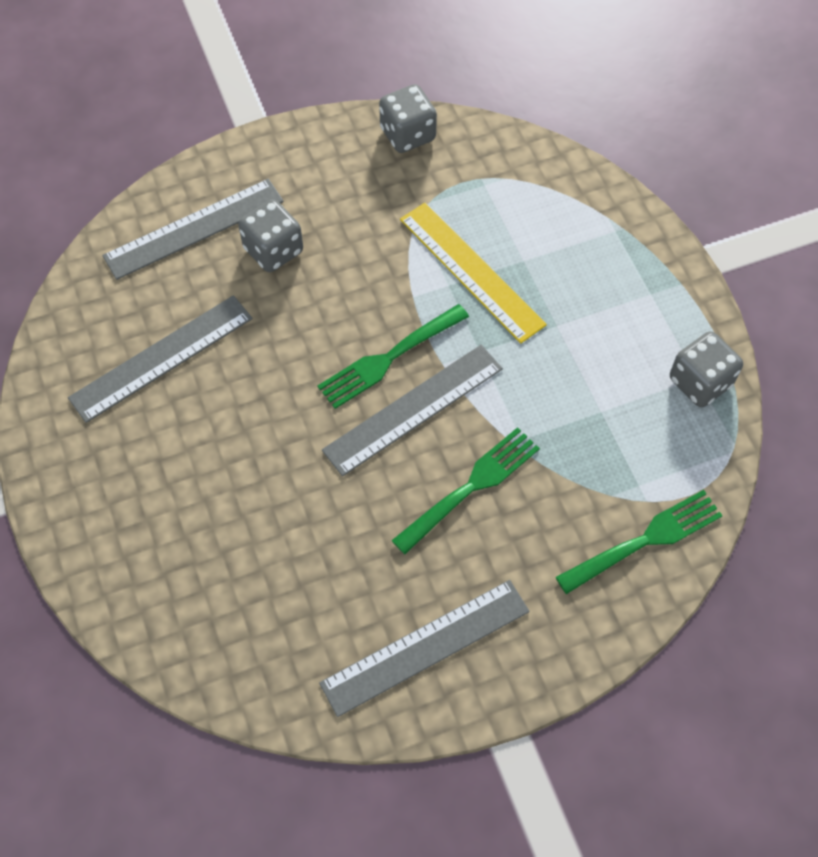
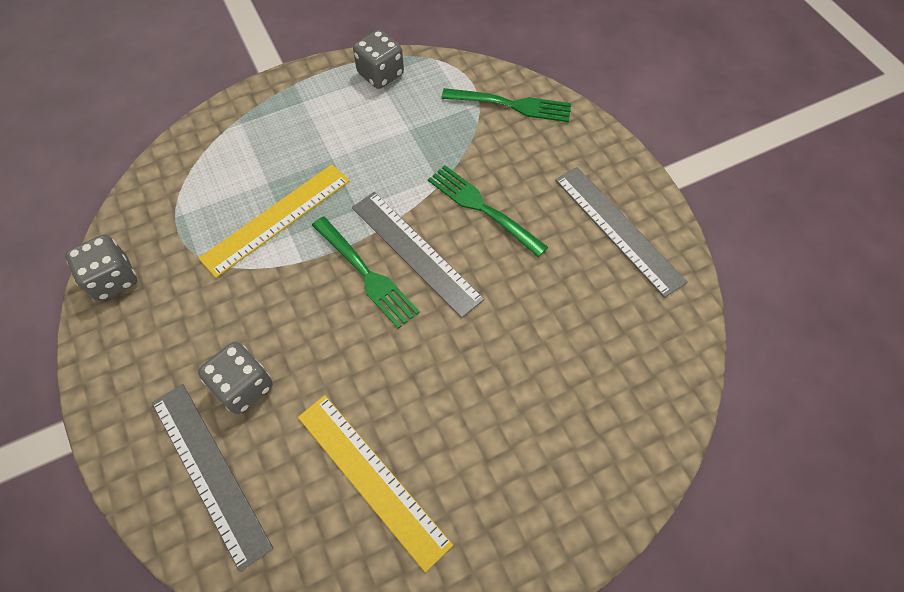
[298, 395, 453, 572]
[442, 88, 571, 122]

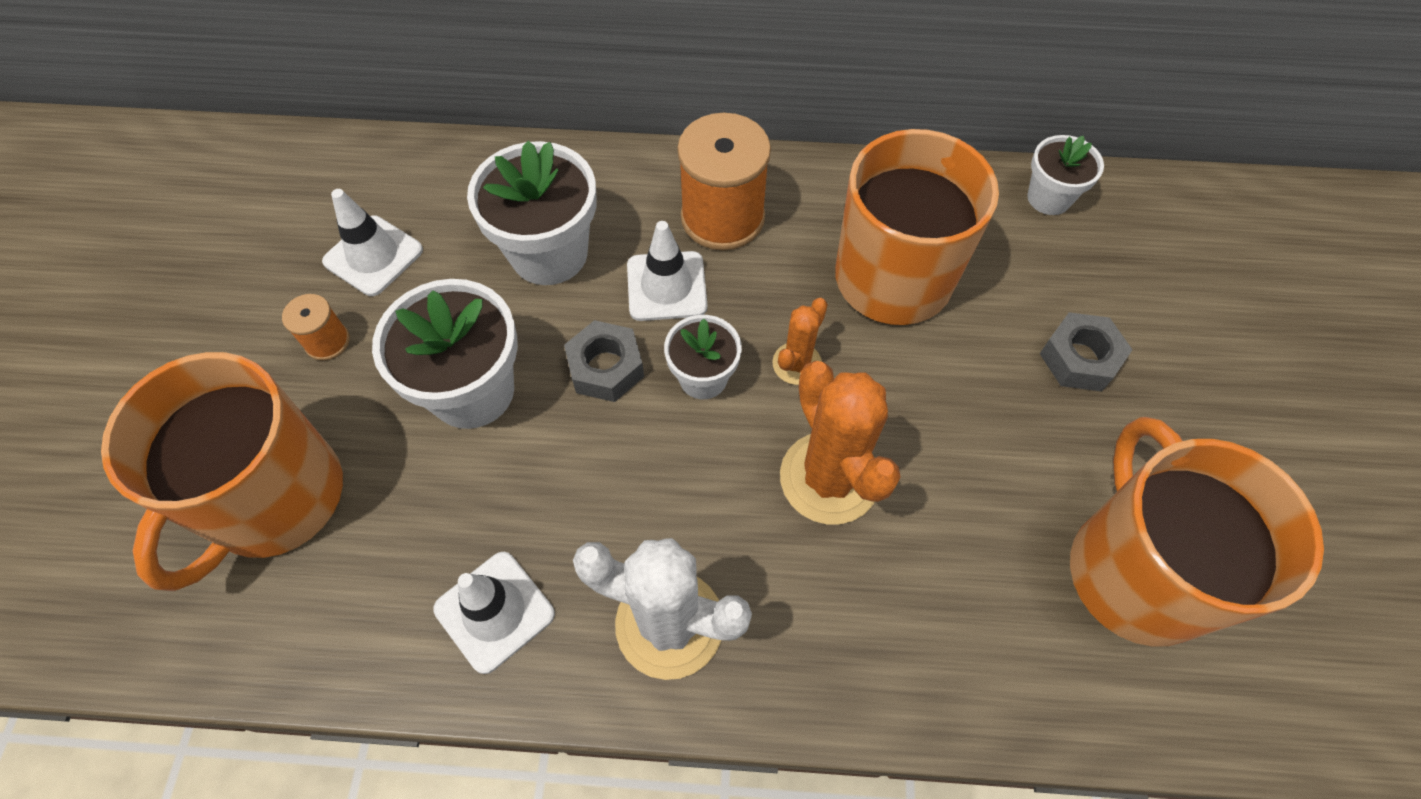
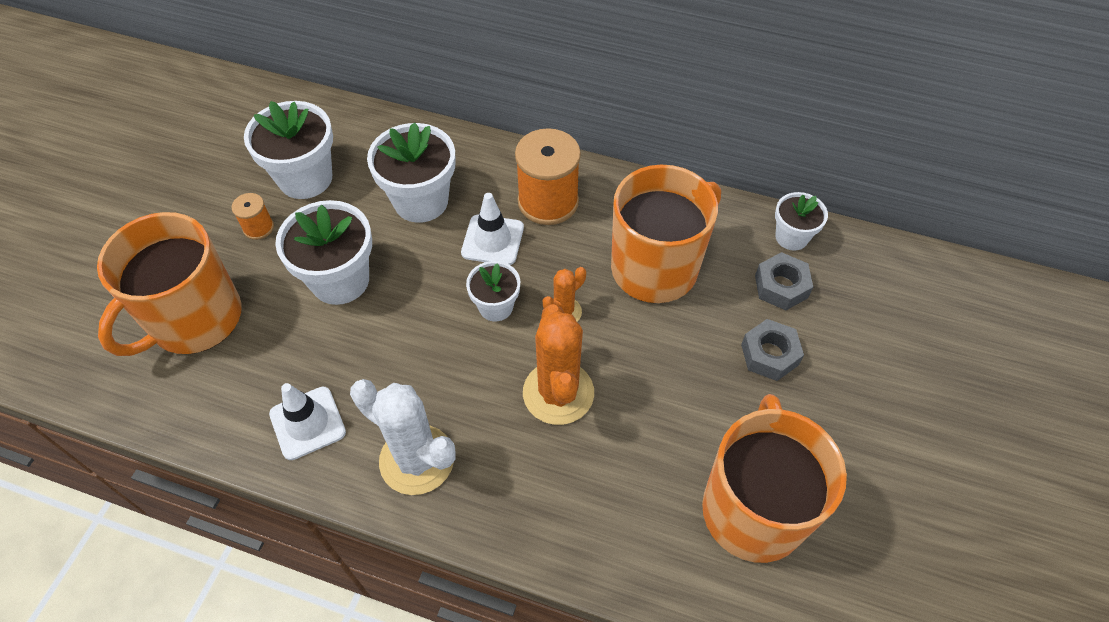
[244, 101, 333, 199]
[755, 252, 813, 310]

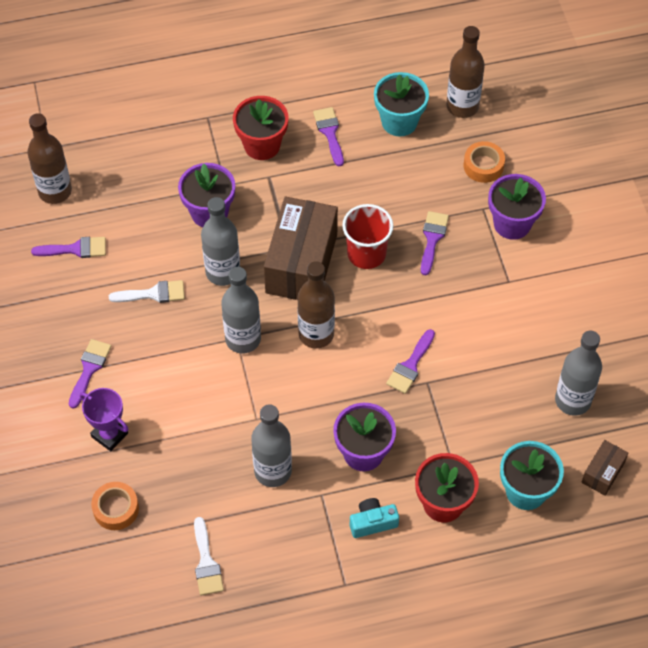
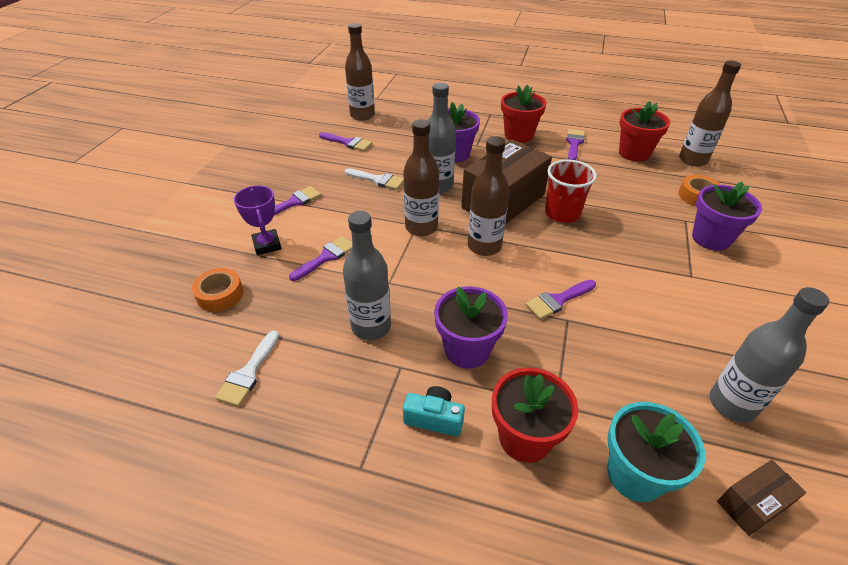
[403, 119, 439, 236]
[619, 101, 670, 162]
[289, 236, 352, 281]

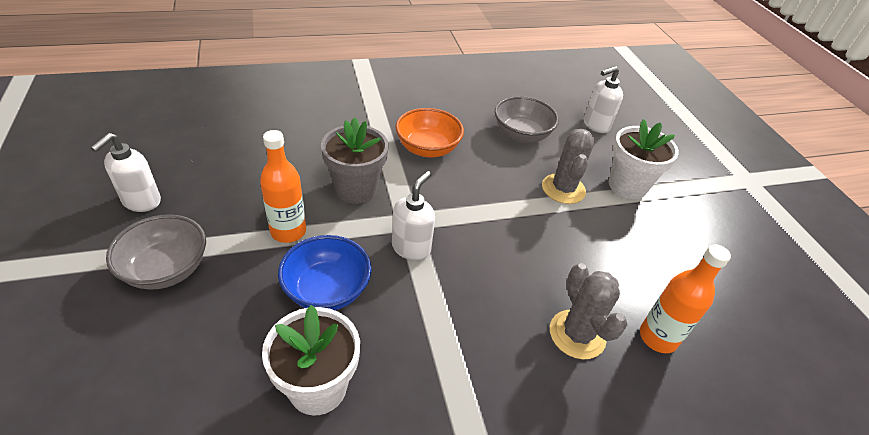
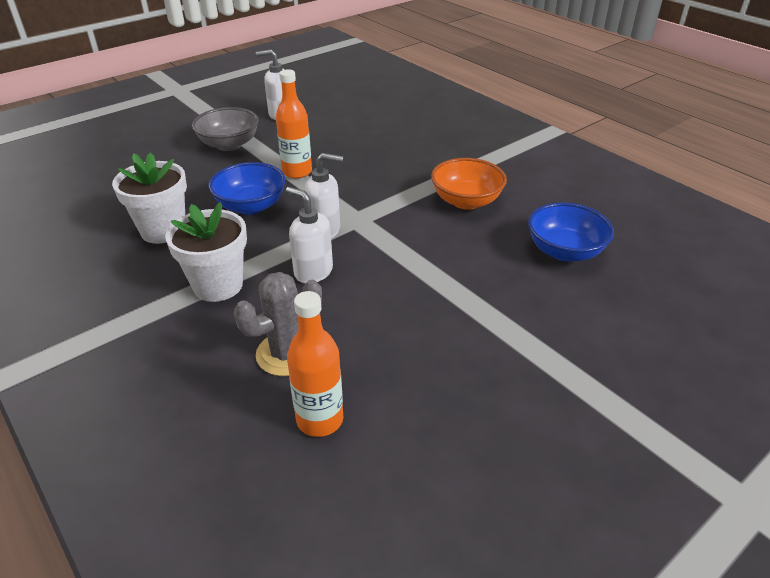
[321, 118, 389, 204] (first image)
[528, 203, 614, 262]
[542, 129, 595, 204] (first image)
[286, 187, 333, 283]
[165, 202, 247, 302]

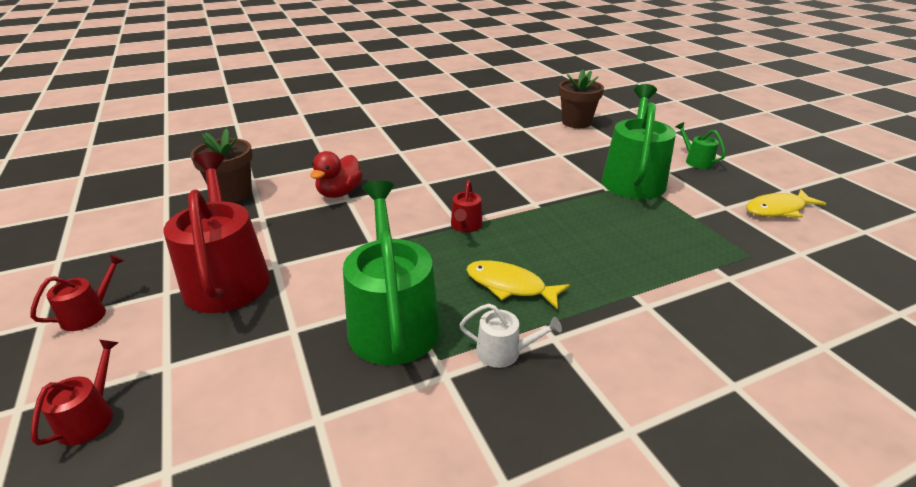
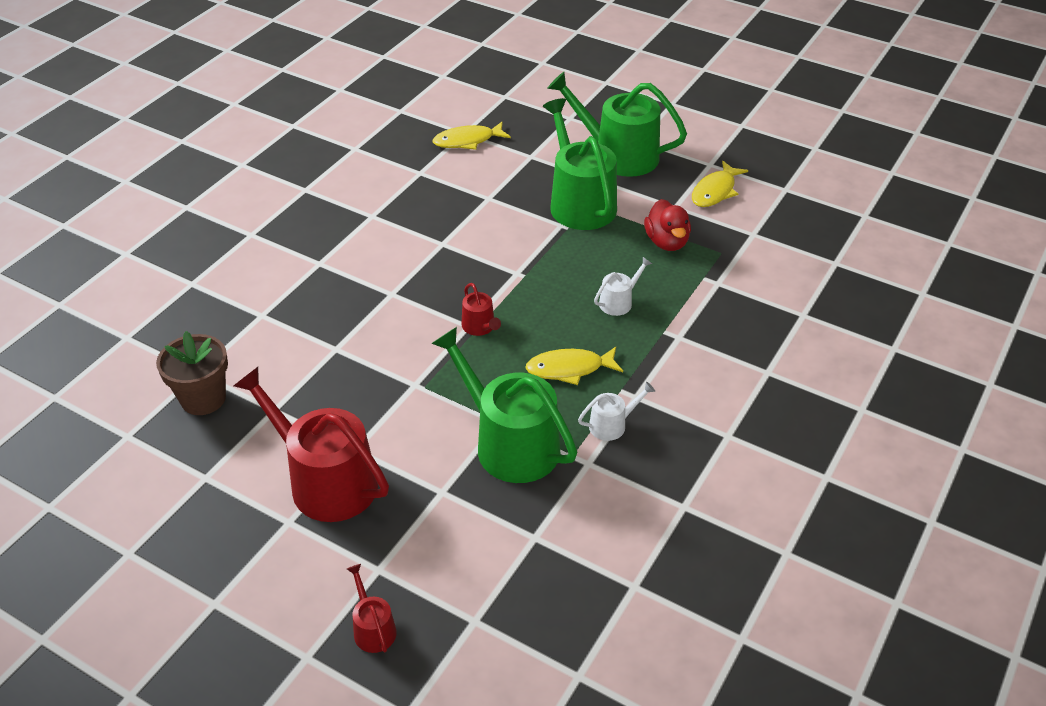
[30, 254, 125, 331] (first image)
[644, 199, 691, 251]
[433, 122, 511, 150]
[547, 72, 687, 177]
[594, 257, 652, 316]

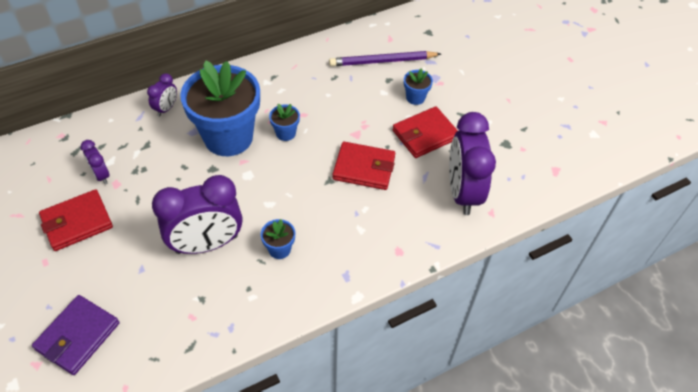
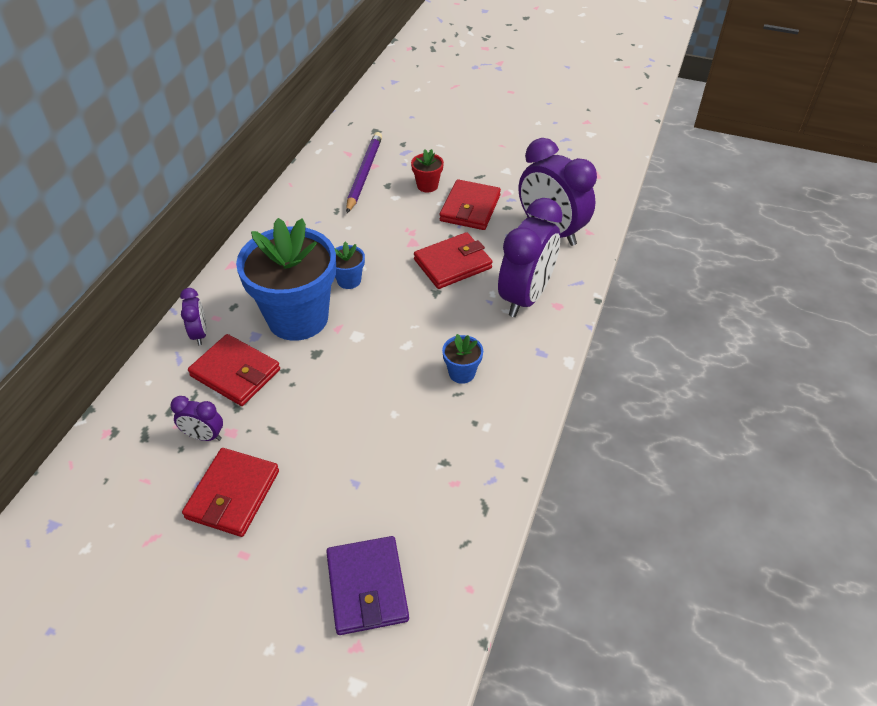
[498, 198, 563, 317]
[346, 132, 382, 213]
[411, 149, 444, 192]
[188, 334, 280, 406]

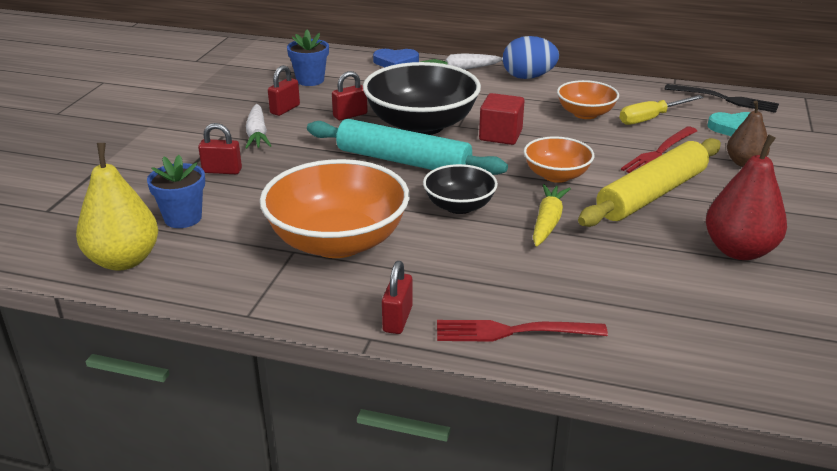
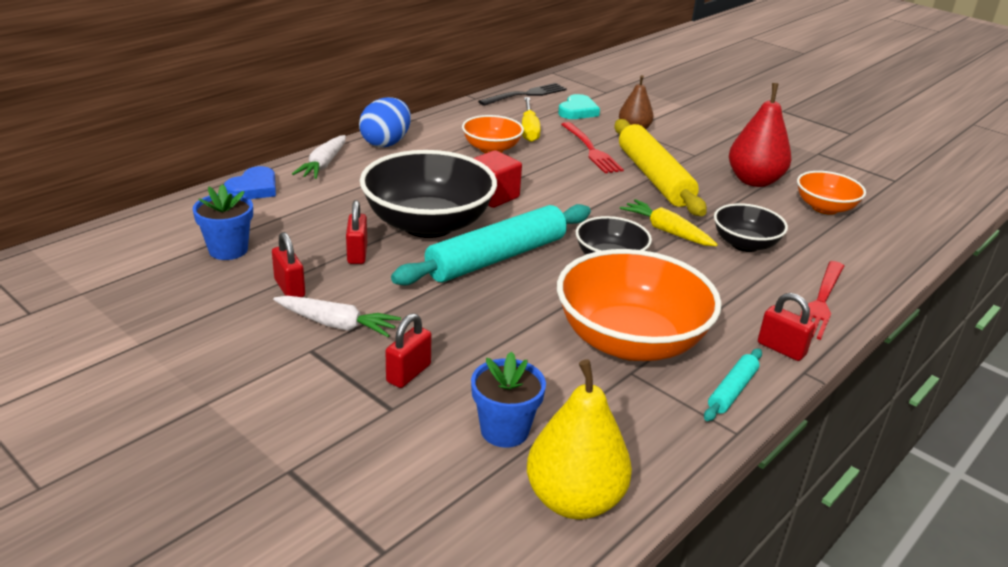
[797, 171, 866, 215]
[704, 349, 762, 421]
[714, 203, 788, 252]

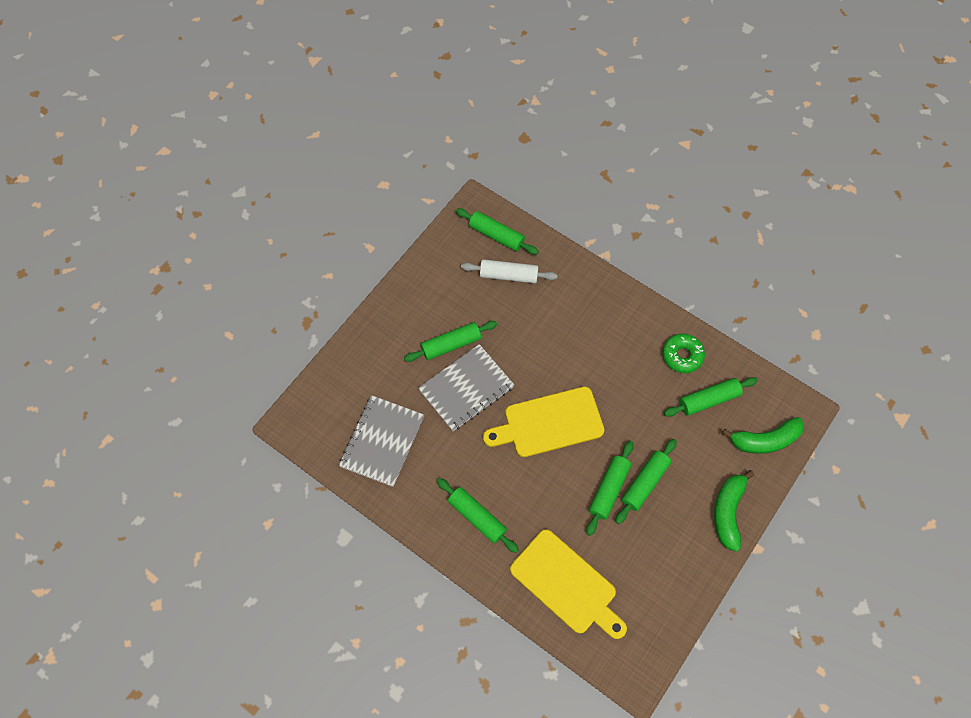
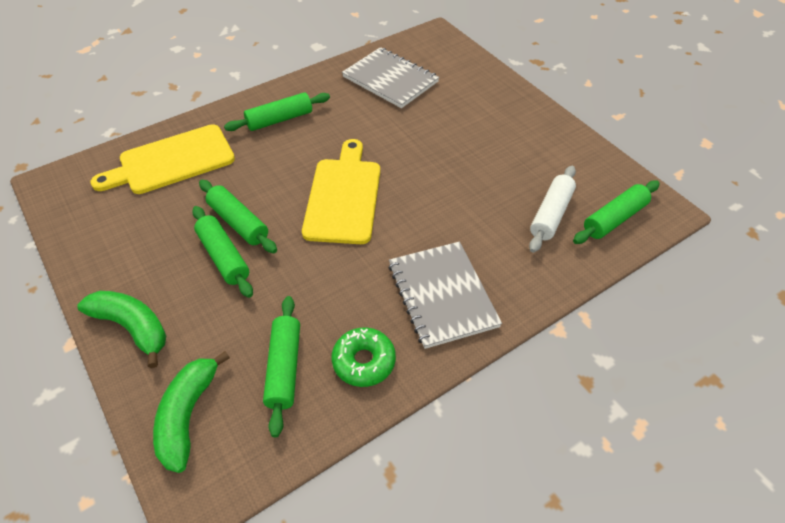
[404, 321, 497, 362] (first image)
[389, 241, 502, 349]

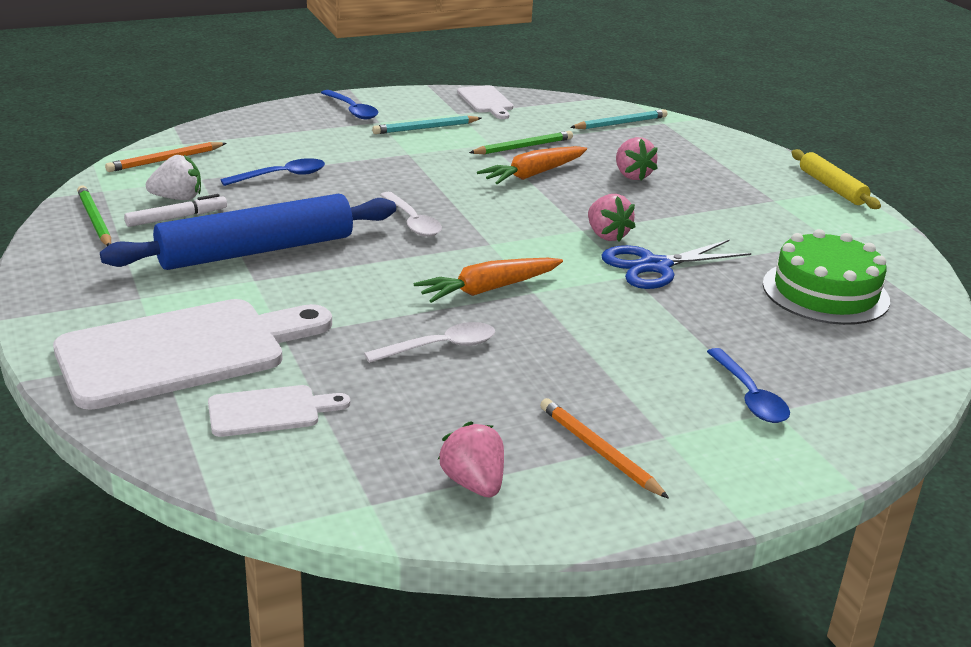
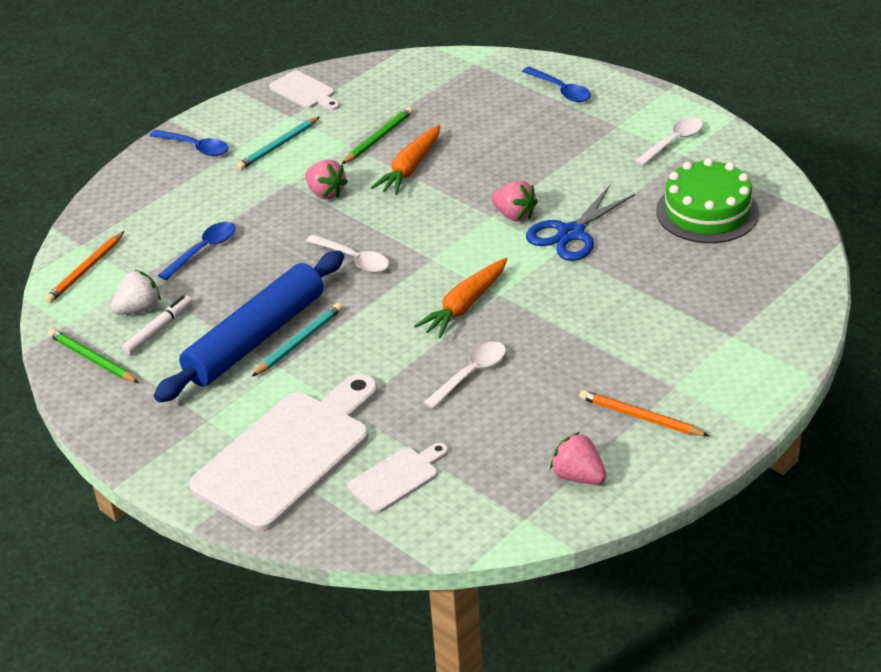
[252, 303, 343, 376]
[305, 160, 348, 199]
[522, 67, 591, 102]
[791, 149, 881, 209] (first image)
[634, 117, 704, 166]

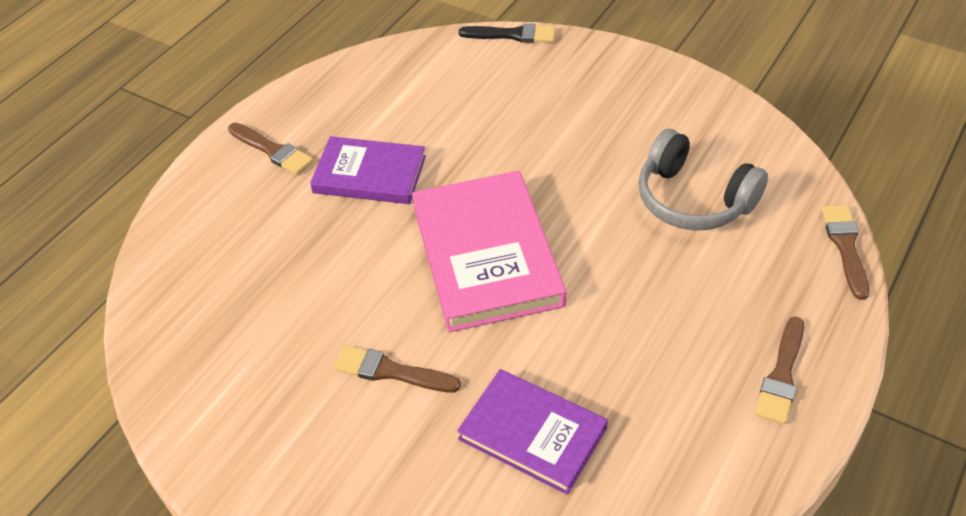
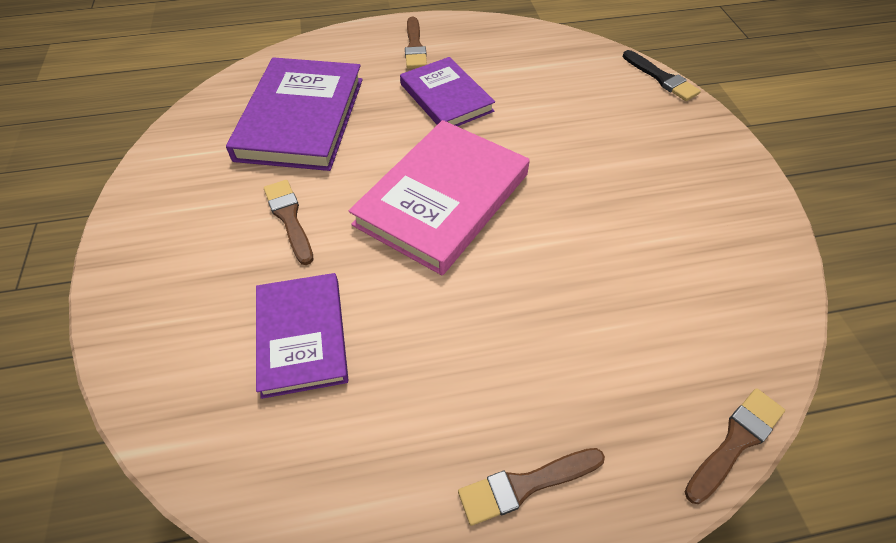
[638, 129, 768, 230] (first image)
[226, 57, 363, 171]

